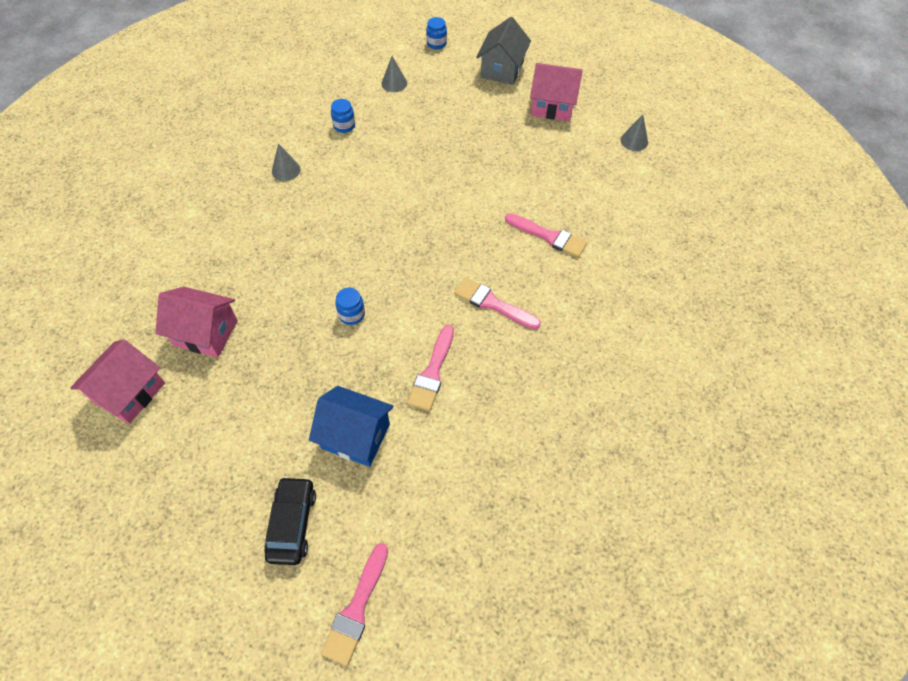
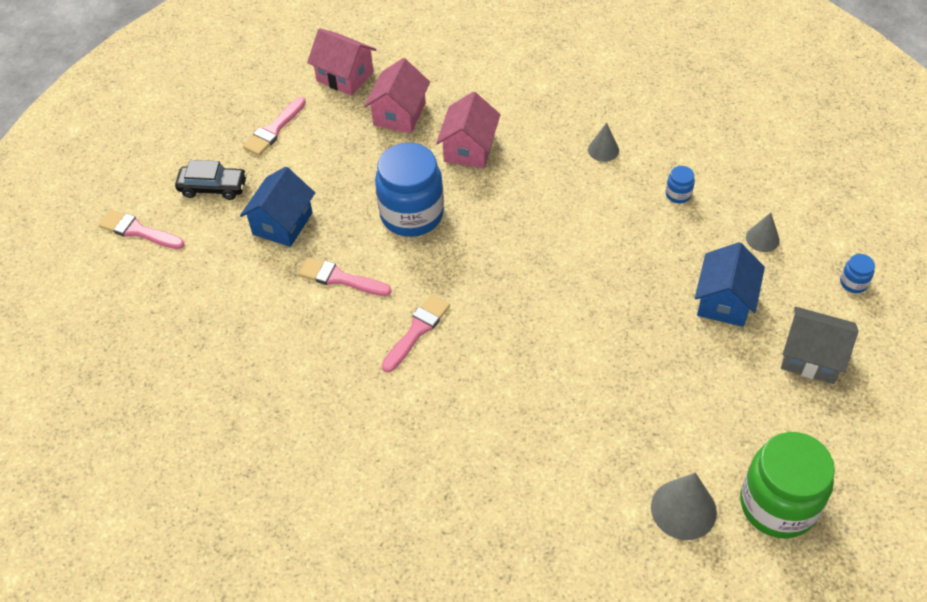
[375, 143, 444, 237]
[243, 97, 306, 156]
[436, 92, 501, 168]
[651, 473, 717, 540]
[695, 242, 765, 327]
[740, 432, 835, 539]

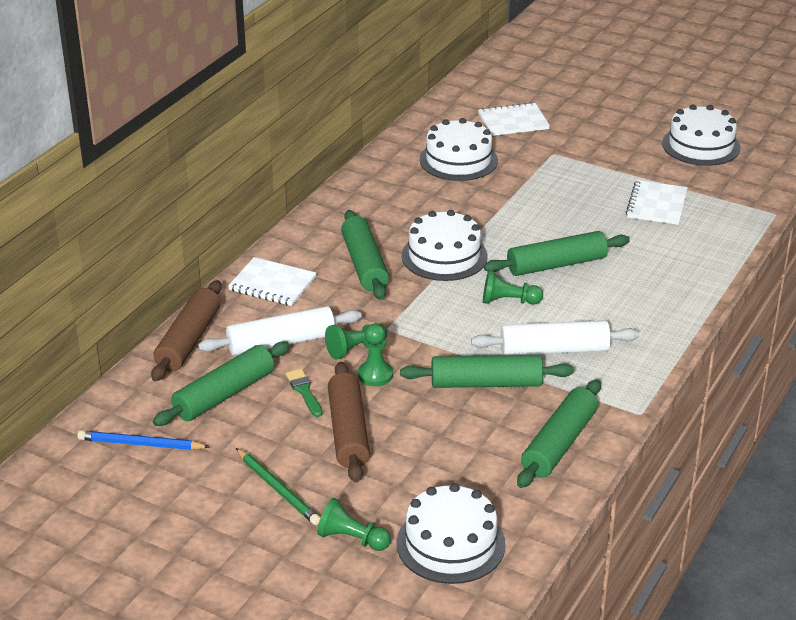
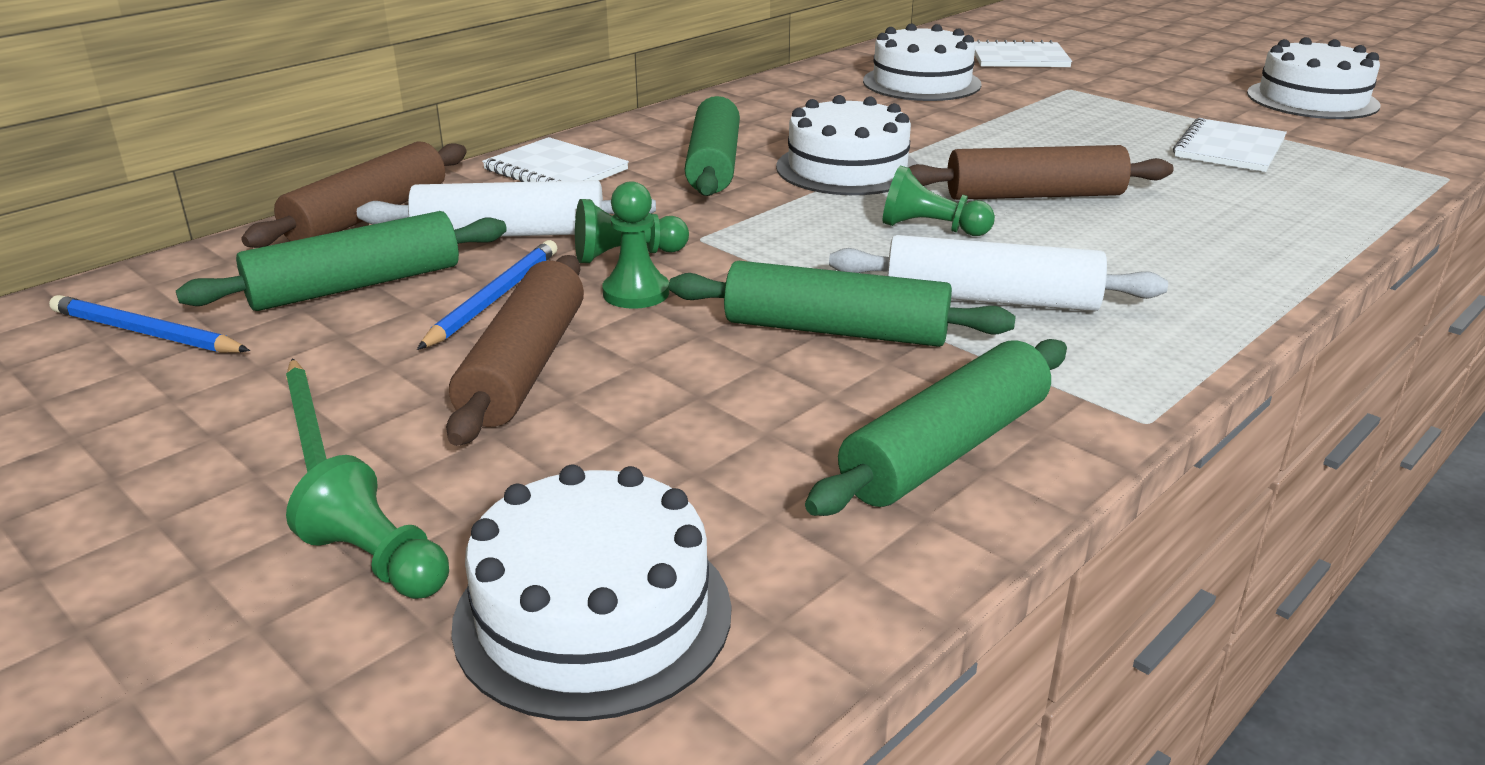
[417, 240, 557, 350]
[908, 145, 1173, 200]

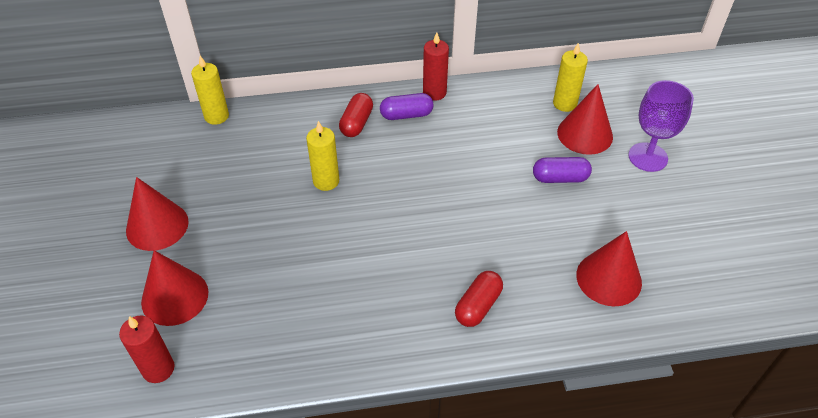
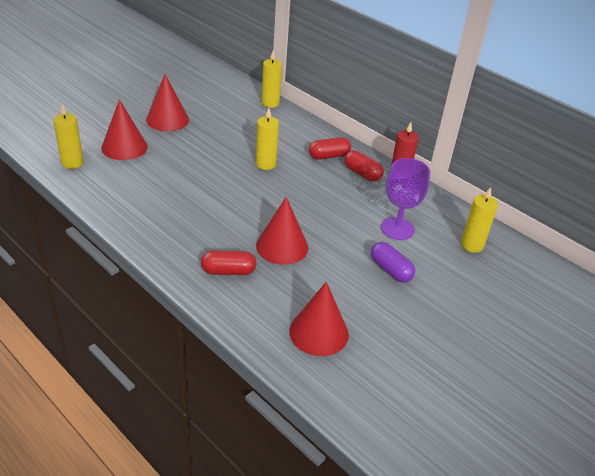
[53, 104, 83, 169]
[344, 150, 384, 181]
[256, 197, 308, 265]
[381, 158, 430, 240]

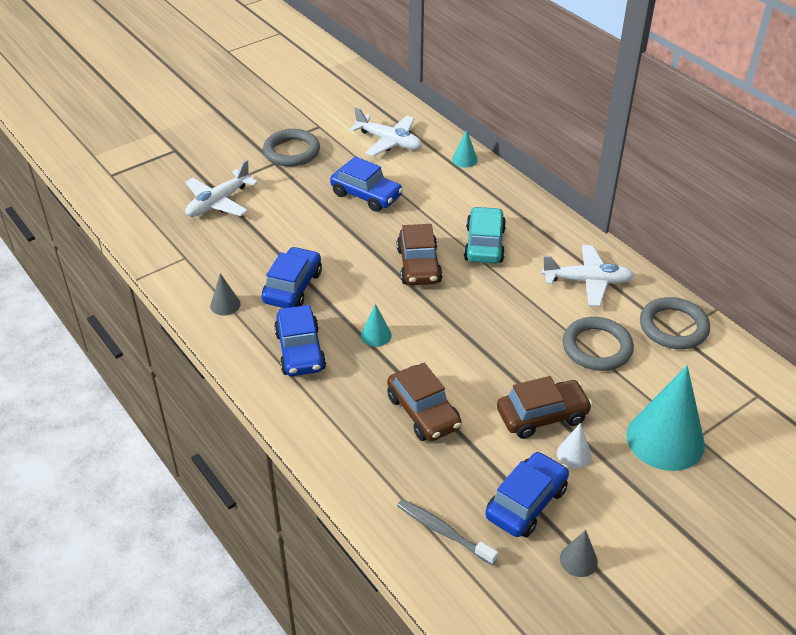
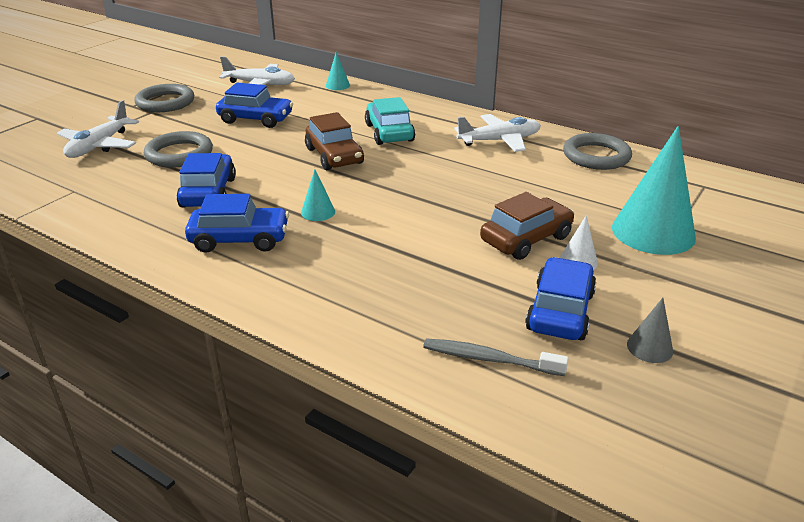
[210, 273, 241, 316] (first image)
[185, 194, 289, 252]
[387, 363, 462, 441] (first image)
[144, 131, 213, 168]

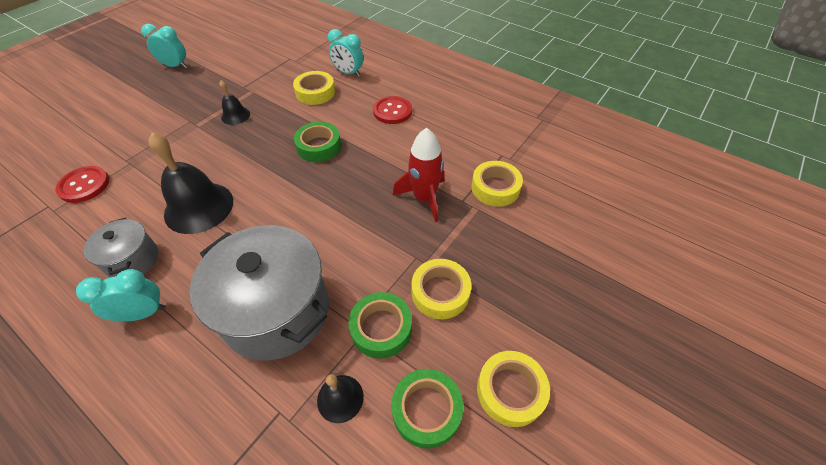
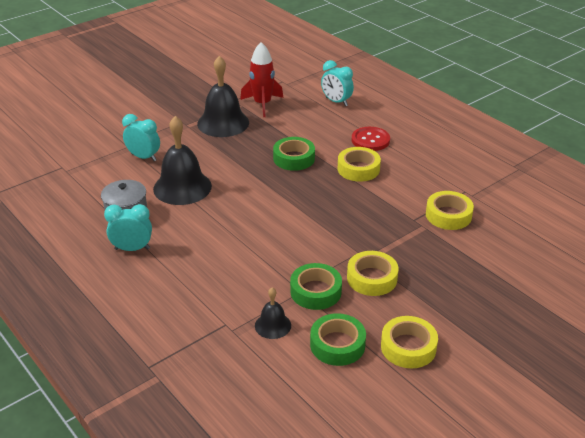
[55, 166, 109, 203] (first image)
[122, 114, 160, 161]
[190, 225, 329, 361] (first image)
[197, 56, 249, 137]
[338, 147, 381, 182]
[240, 42, 283, 117]

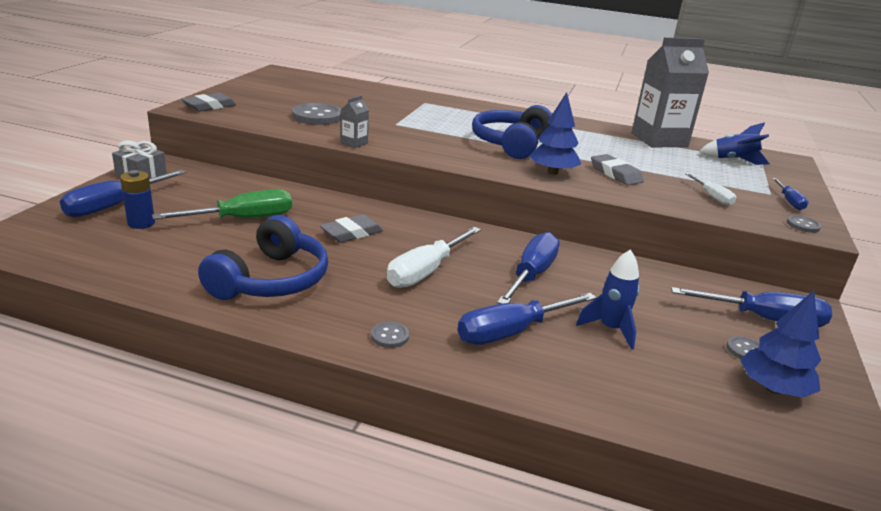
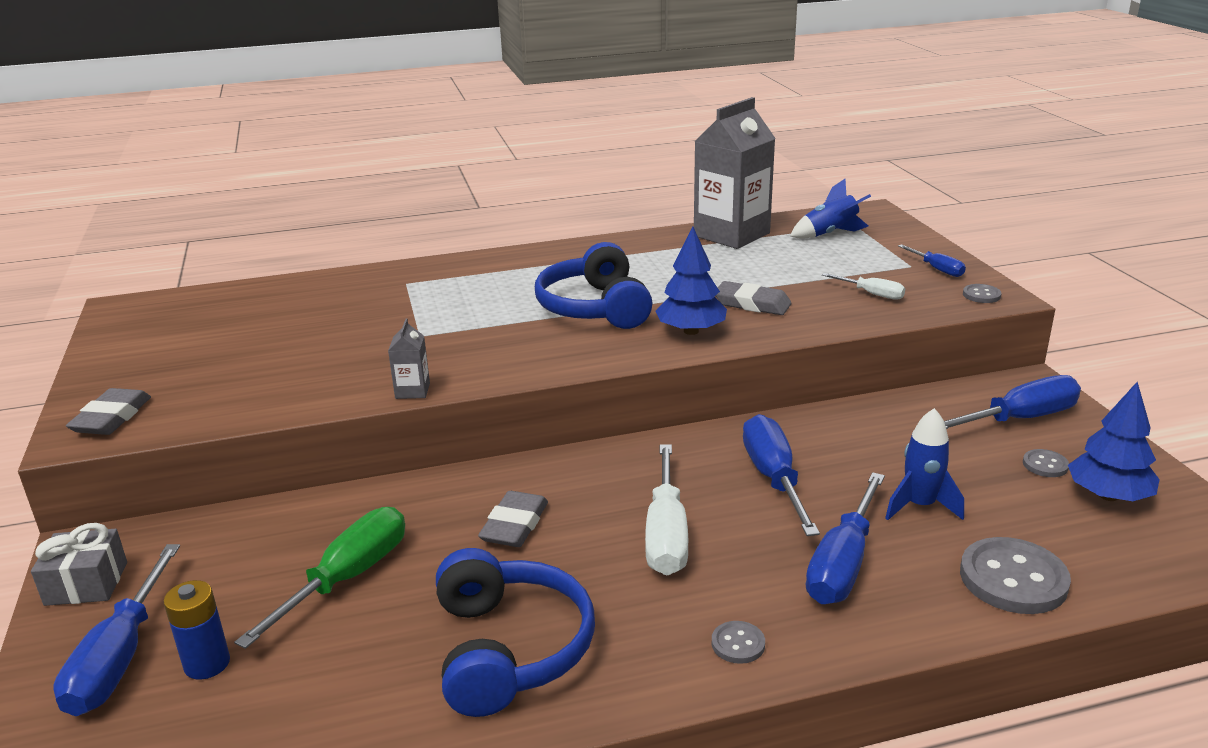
[960, 537, 1071, 614]

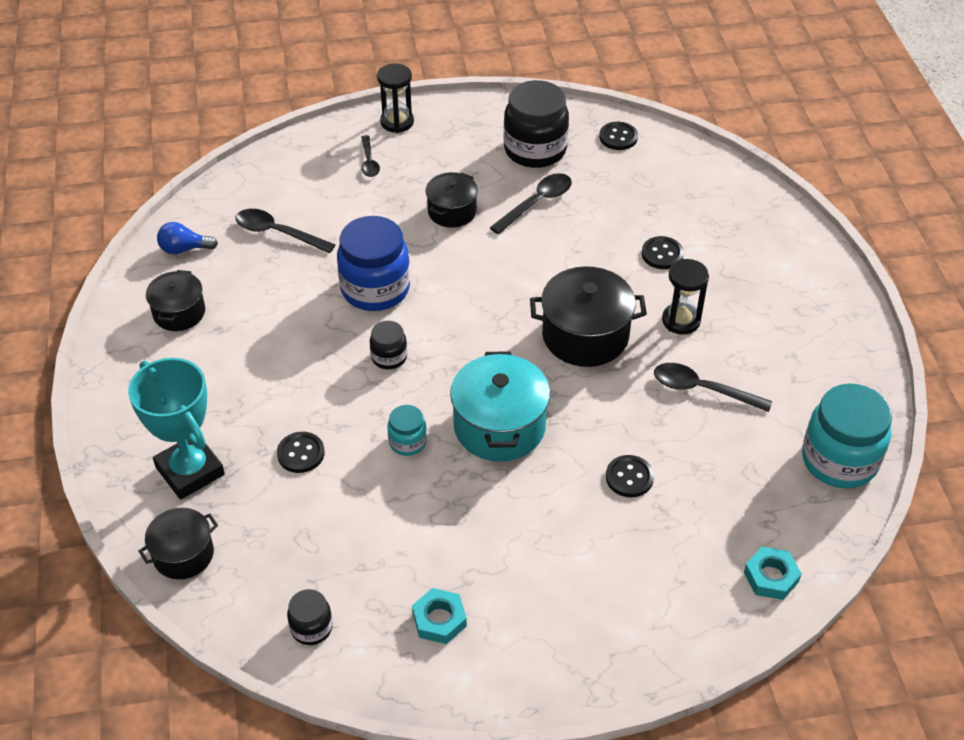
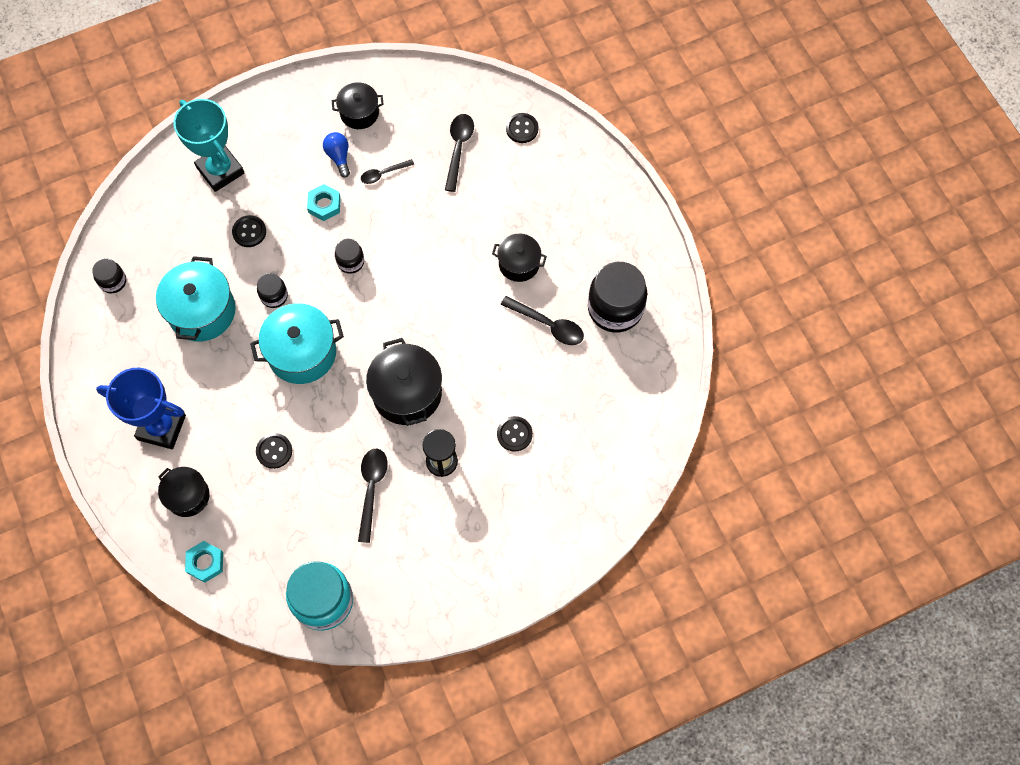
[174, 99, 244, 192]
[158, 467, 210, 517]
[323, 132, 350, 177]
[337, 216, 410, 311] (first image)
[361, 159, 414, 184]
[377, 63, 414, 133] (first image)
[257, 273, 288, 308]
[307, 184, 341, 221]
[506, 113, 539, 143]
[96, 367, 186, 449]
[156, 256, 236, 341]

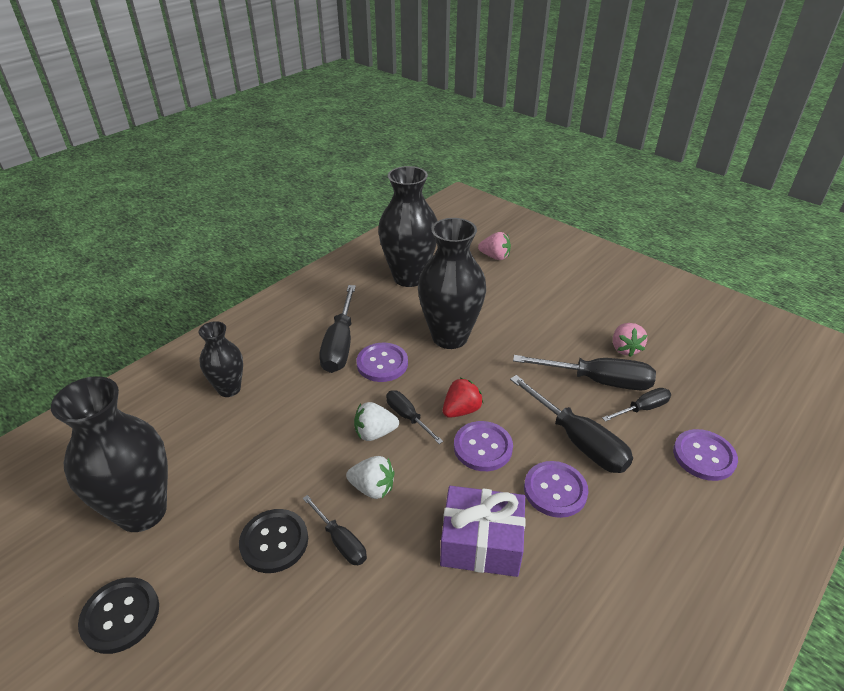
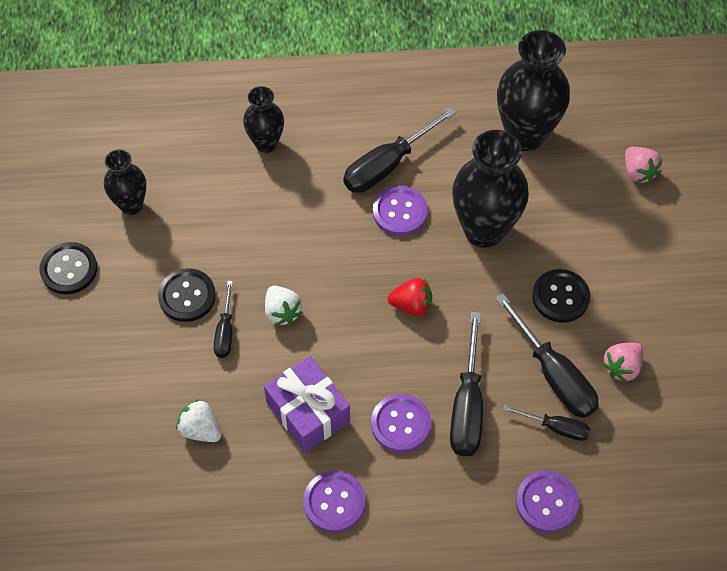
[104, 149, 146, 215]
[176, 399, 222, 442]
[386, 391, 443, 444] (first image)
[303, 471, 365, 533]
[532, 269, 590, 323]

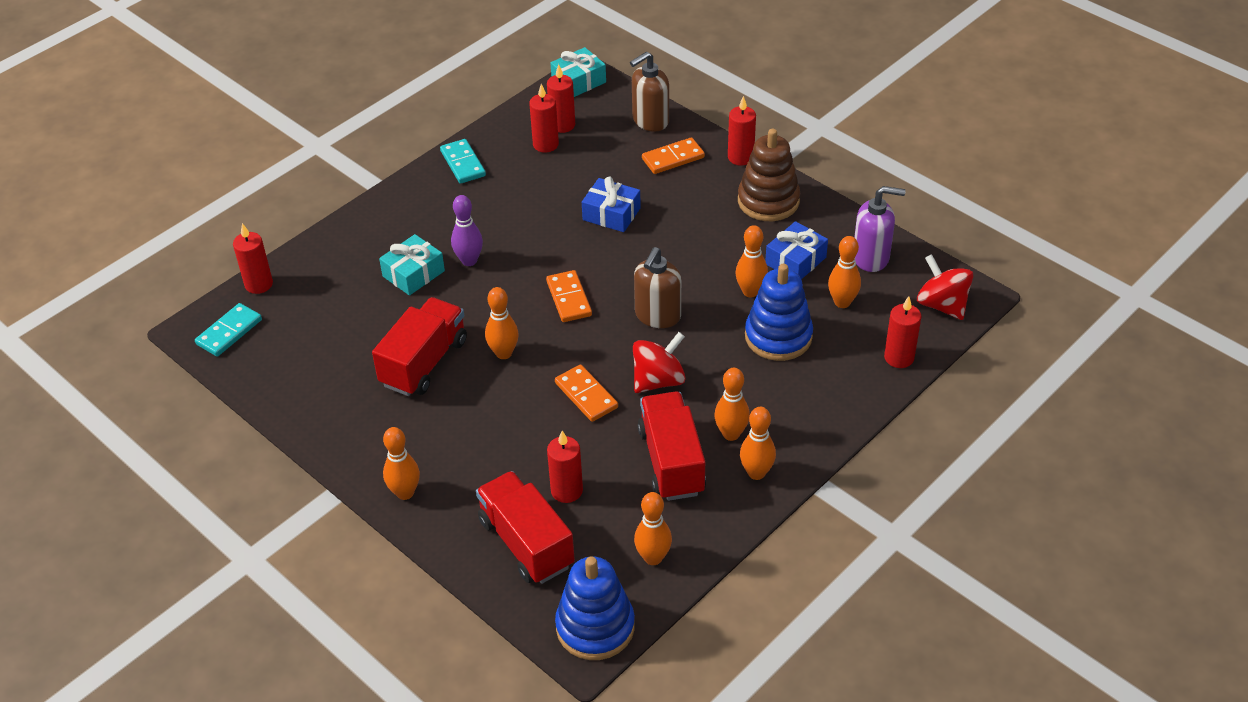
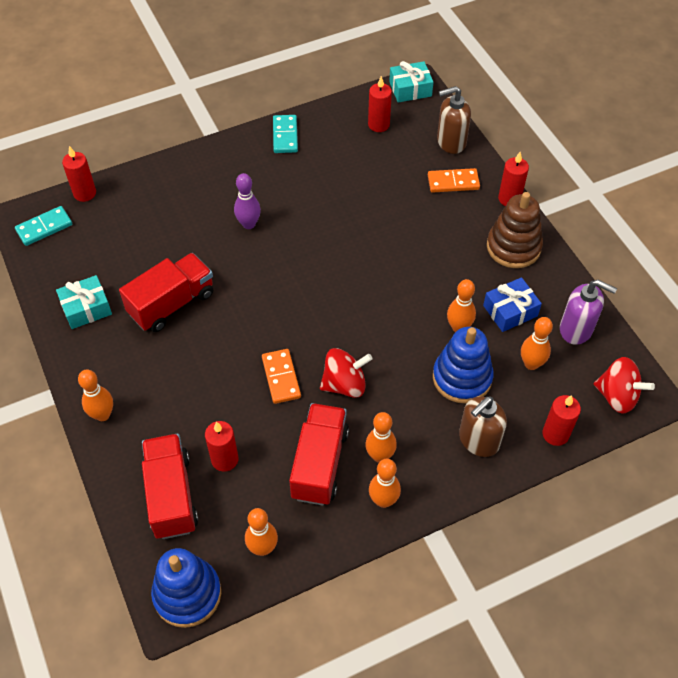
[56, 275, 112, 329]
[485, 287, 519, 359] (first image)
[529, 84, 559, 153] (first image)
[546, 270, 592, 322] (first image)
[582, 177, 641, 232] (first image)
[459, 396, 507, 457]
[594, 357, 655, 414]

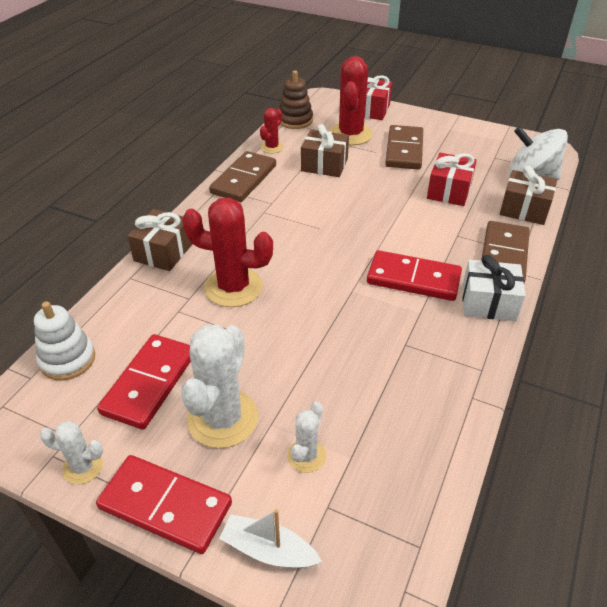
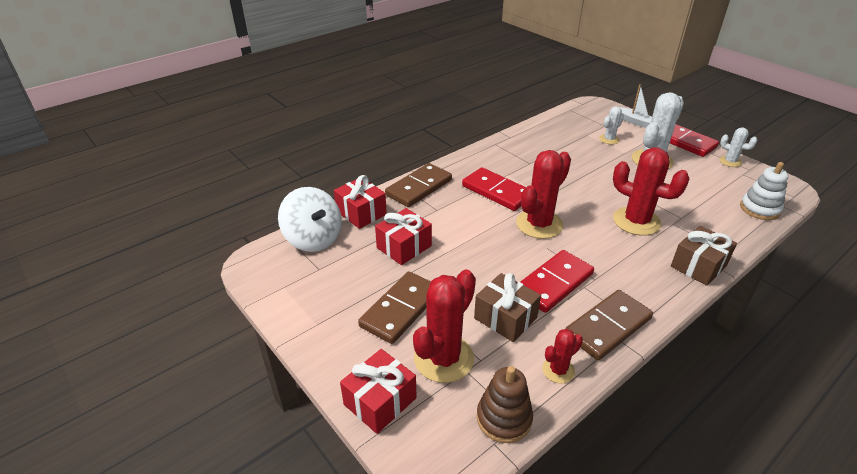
[520, 250, 594, 313]
[462, 255, 526, 321] (first image)
[334, 175, 387, 229]
[516, 150, 571, 239]

